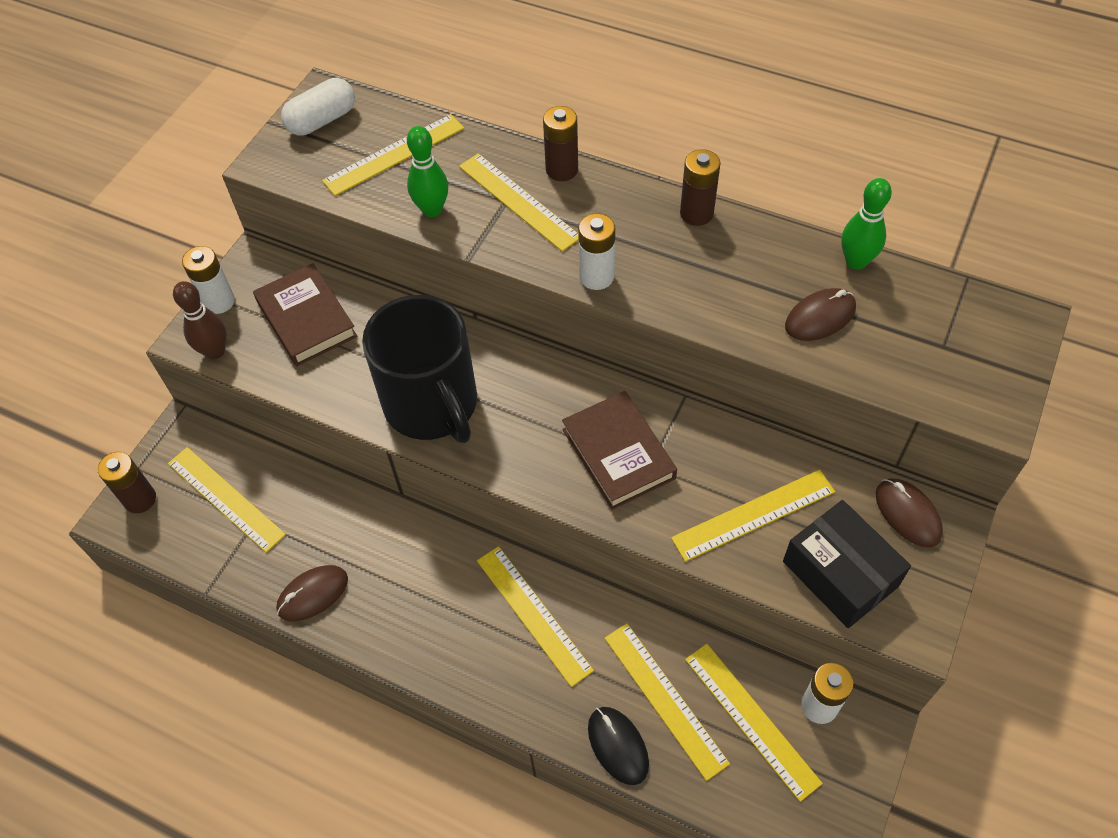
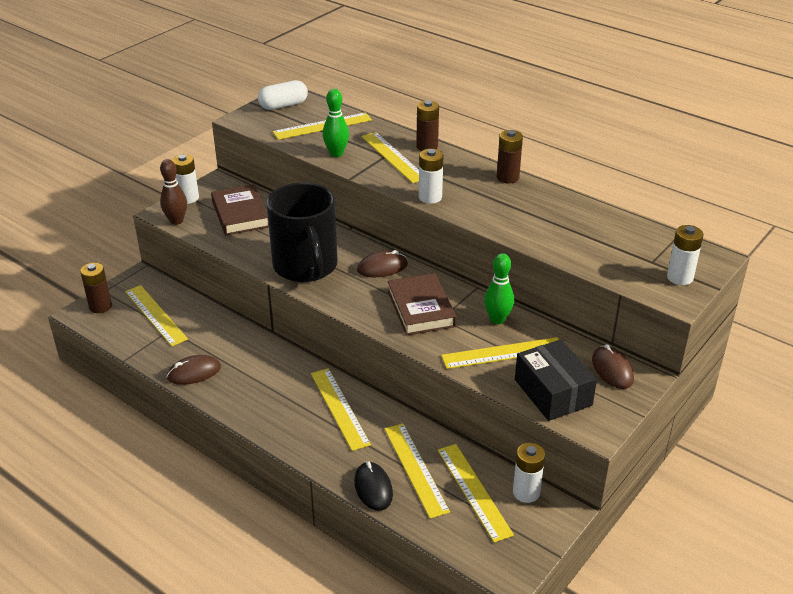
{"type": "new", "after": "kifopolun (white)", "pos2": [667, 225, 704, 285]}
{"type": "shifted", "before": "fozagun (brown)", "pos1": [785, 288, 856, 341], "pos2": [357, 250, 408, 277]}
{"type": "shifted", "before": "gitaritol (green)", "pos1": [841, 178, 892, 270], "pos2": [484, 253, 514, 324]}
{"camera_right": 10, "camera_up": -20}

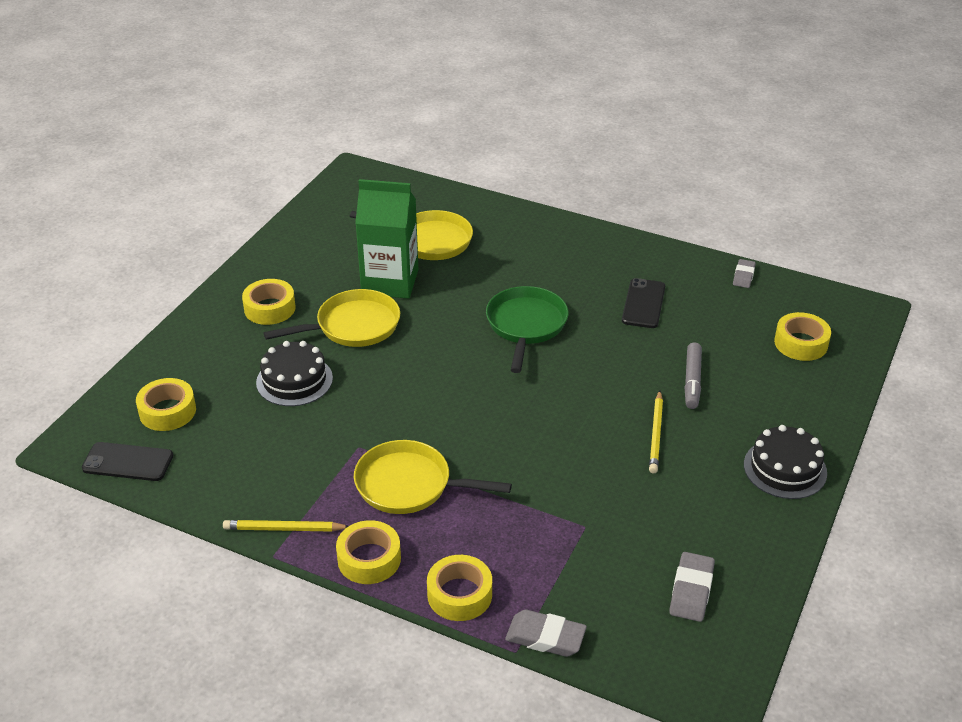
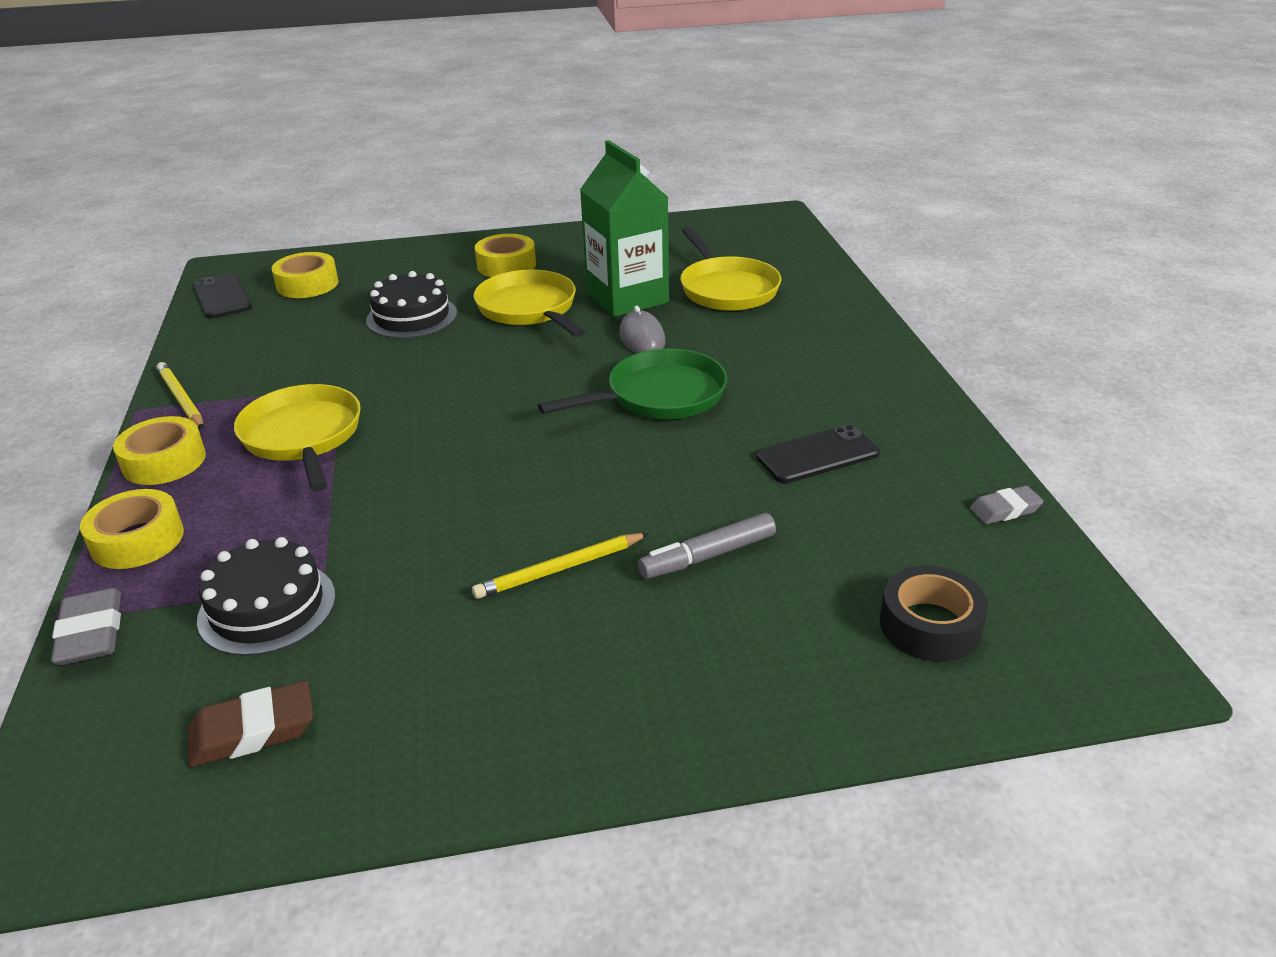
{"type": "new", "after": "fozagun (grey)", "pos2": [619, 305, 666, 353]}
{"type": "shifted", "before": "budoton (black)", "pos1": [744, 425, 827, 499], "pos2": [197, 537, 336, 656]}
{"type": "repainted", "before": "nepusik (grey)", "after": "nepusik (brown)", "pos1": [669, 552, 715, 622], "pos2": [187, 681, 313, 767]}
{"type": "repainted", "before": "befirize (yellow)", "after": "befirize (black)", "pos1": [774, 312, 831, 361], "pos2": [880, 565, 988, 662]}
{"type": "rotated", "before": "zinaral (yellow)", "pos1": [264, 289, 400, 347], "pos2": [474, 270, 585, 337], "turn": -150}
{"camera_right": 55, "camera_up": -5}

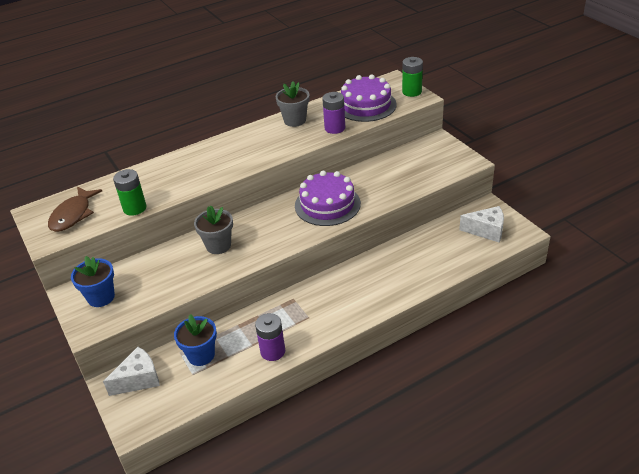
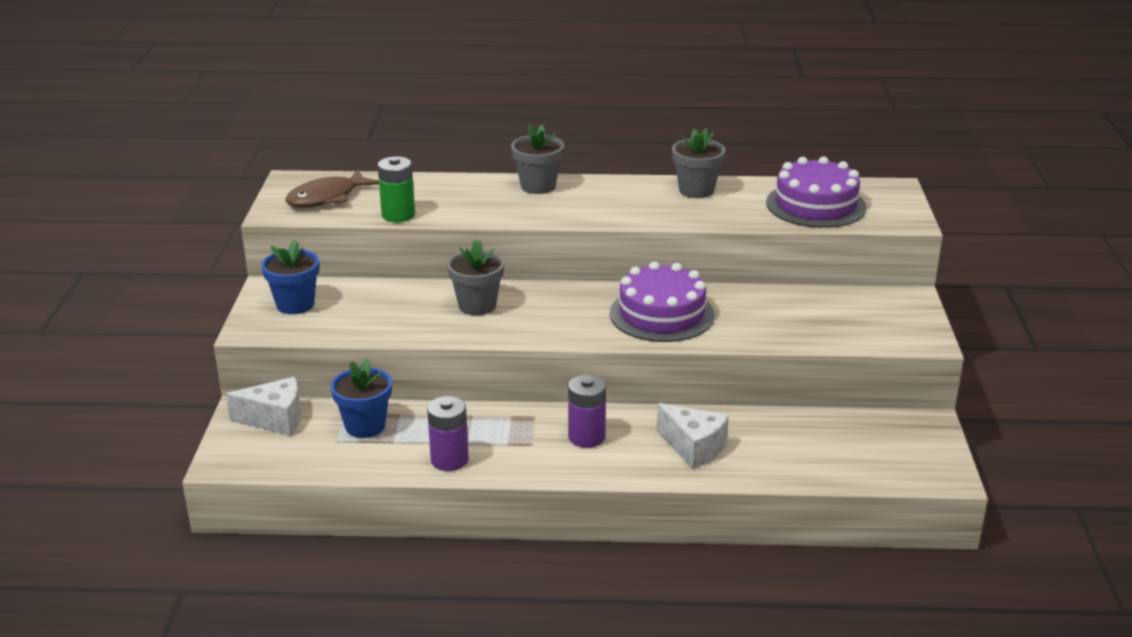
{"type": "gone", "before": "kifopolun (green)", "pos1": [402, 57, 423, 97]}
{"type": "new", "after": "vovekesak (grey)", "pos2": [511, 125, 564, 194]}
{"type": "shifted", "before": "kifopolun (purple)", "pos1": [322, 92, 345, 134], "pos2": [568, 375, 606, 448]}
{"type": "shifted", "before": "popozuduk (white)", "pos1": [459, 206, 504, 242], "pos2": [657, 403, 729, 469]}
{"camera_right": 30, "camera_up": -10}

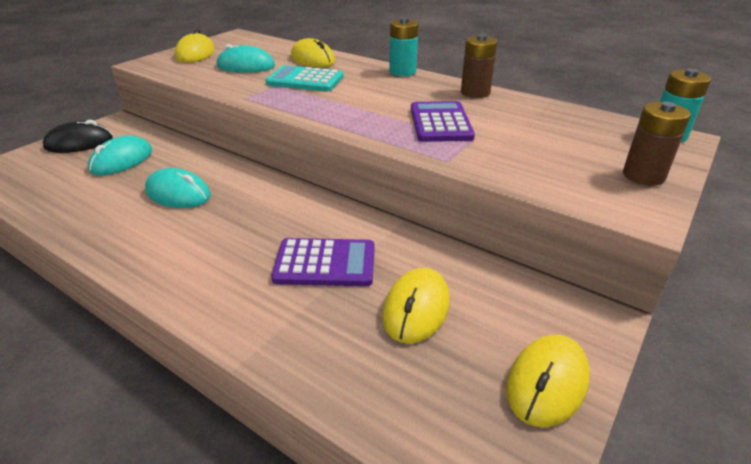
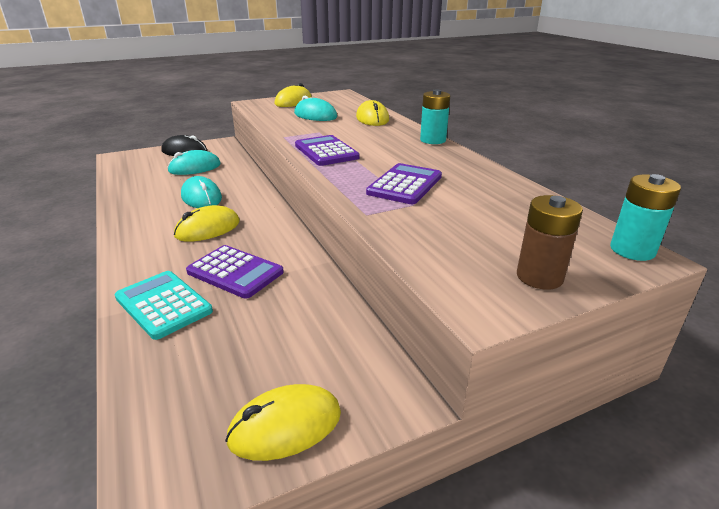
{"type": "gone", "before": "kifopolun (brown)", "pos1": [461, 34, 497, 98]}
{"type": "new", "after": "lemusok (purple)", "pos2": [295, 135, 360, 166]}
{"type": "shifted", "before": "lemusok (turquoise)", "pos1": [266, 65, 343, 92], "pos2": [115, 271, 213, 340]}
{"type": "shifted", "before": "fozagun (yellow)", "pos1": [382, 268, 450, 344], "pos2": [174, 205, 240, 242]}
{"camera_right": 30, "camera_up": -5}

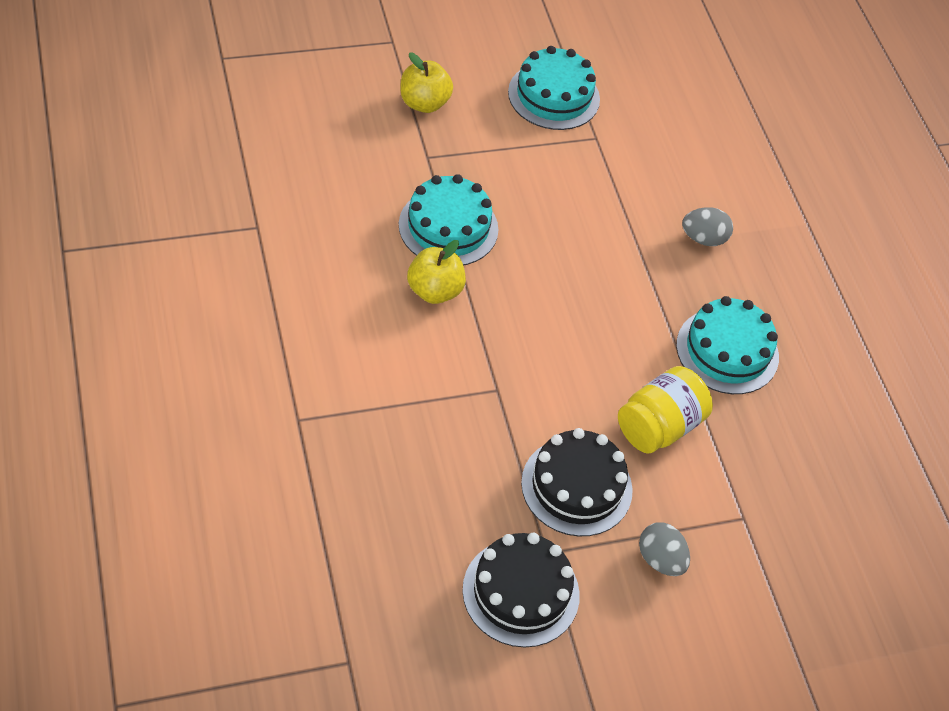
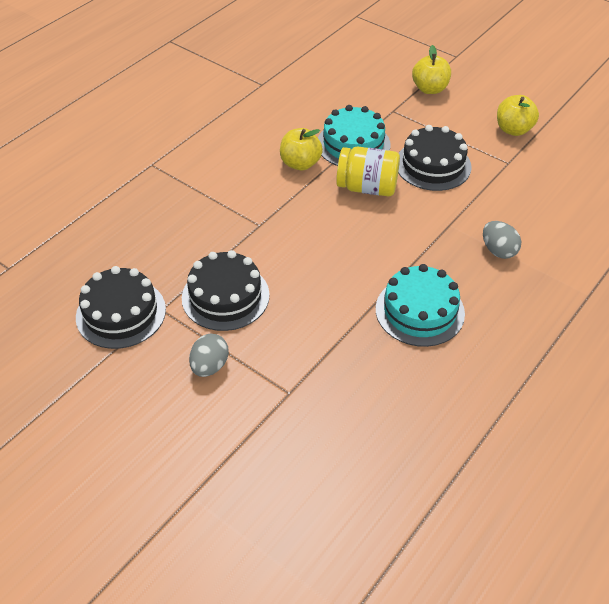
{"type": "new", "after": "budoton (black)", "pos2": [398, 125, 472, 191]}
{"type": "shifted", "before": "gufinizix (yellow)", "pos1": [618, 366, 713, 454], "pos2": [336, 147, 400, 197]}
{"type": "swapped", "before": "budoton (turquoise)", "after": "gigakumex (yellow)", "pos1": [508, 46, 600, 130], "pos2": [497, 95, 539, 136]}
{"camera_right": 60, "camera_up": -5}

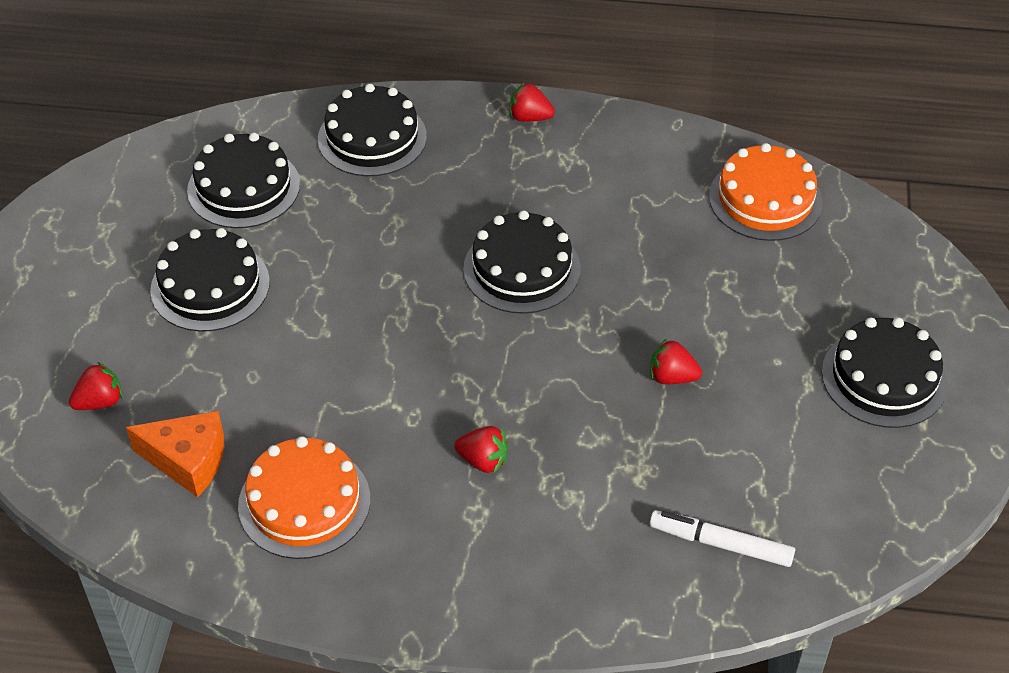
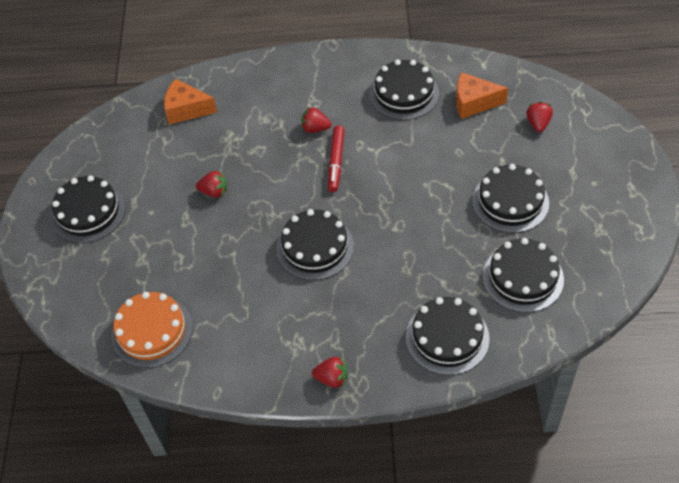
{"type": "new", "after": "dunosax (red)", "pos2": [328, 125, 344, 192]}
{"type": "swapped", "before": "dunosax (white)", "after": "popozuduk (orange)", "pos1": [650, 510, 795, 567], "pos2": [164, 79, 217, 125]}
{"type": "repainted", "before": "budoton (orange)", "after": "budoton (black)", "pos1": [238, 436, 370, 559], "pos2": [370, 60, 439, 120]}
{"type": "rotated", "before": "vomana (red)", "pos1": [69, 362, 123, 410], "pos2": [526, 102, 553, 132], "turn": 135}
{"camera_right": 175, "camera_up": 5}

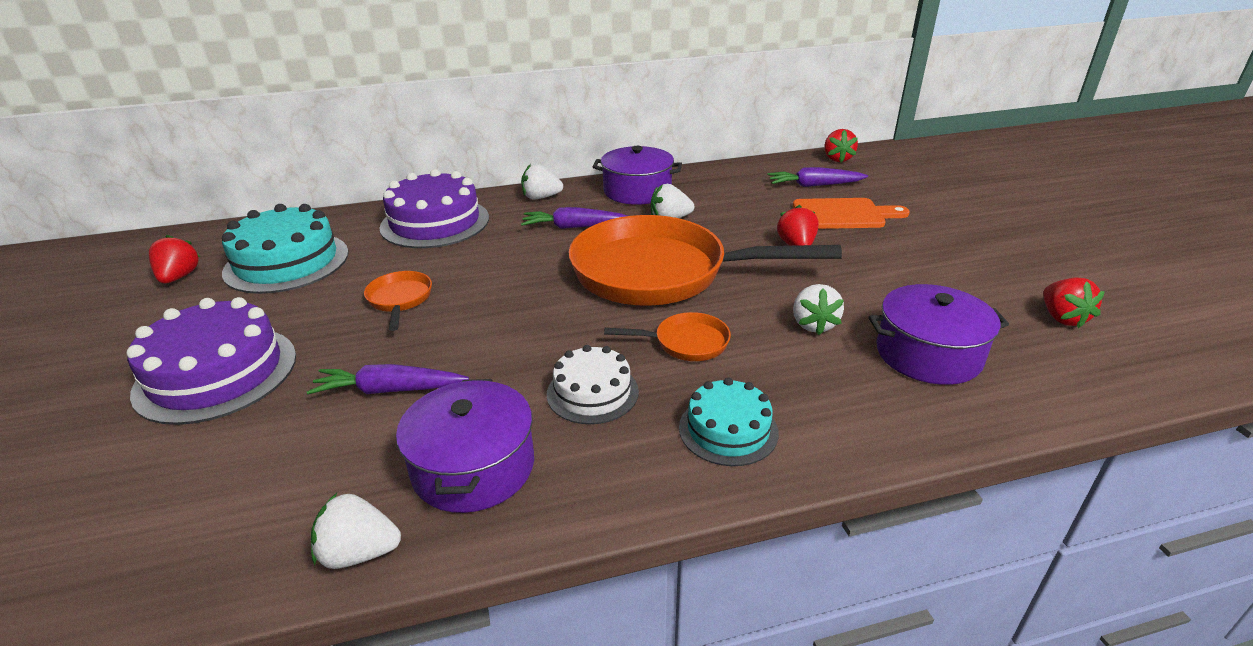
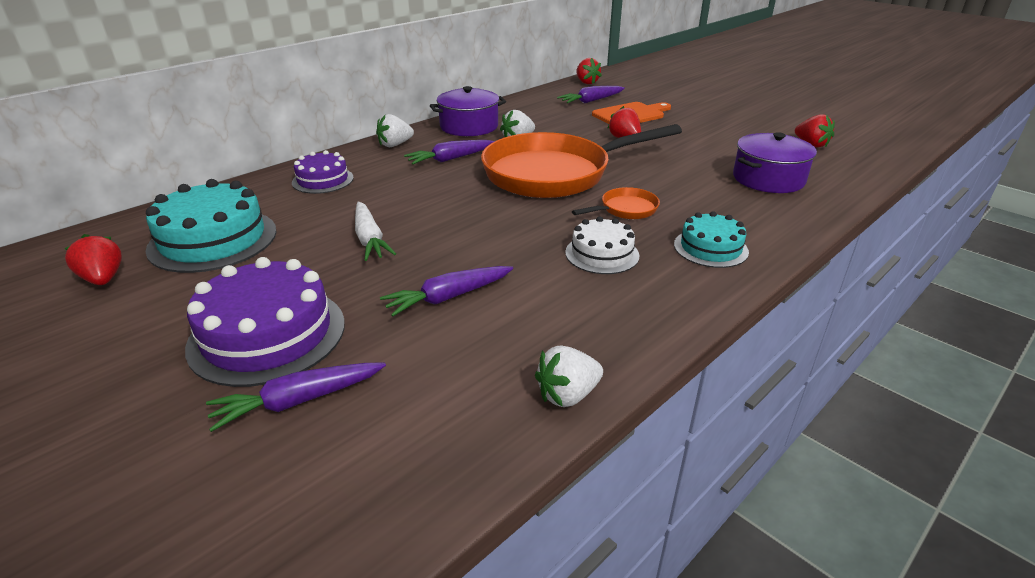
{"type": "gone", "before": "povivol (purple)", "pos1": [396, 379, 534, 513]}
{"type": "gone", "before": "vomana (white)", "pos1": [793, 284, 844, 335]}
{"type": "new", "after": "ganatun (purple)", "pos2": [206, 363, 386, 432]}
{"type": "swapped", "before": "zinaral (orange)", "after": "ganatun (white)", "pos1": [364, 271, 432, 331], "pos2": [355, 202, 396, 261]}
{"type": "scaled", "before": "budoton (purple)", "pos1": [379, 169, 489, 248], "pos2": [292, 150, 354, 194], "scale": 0.59}
{"camera_right": -30, "camera_up": 0}

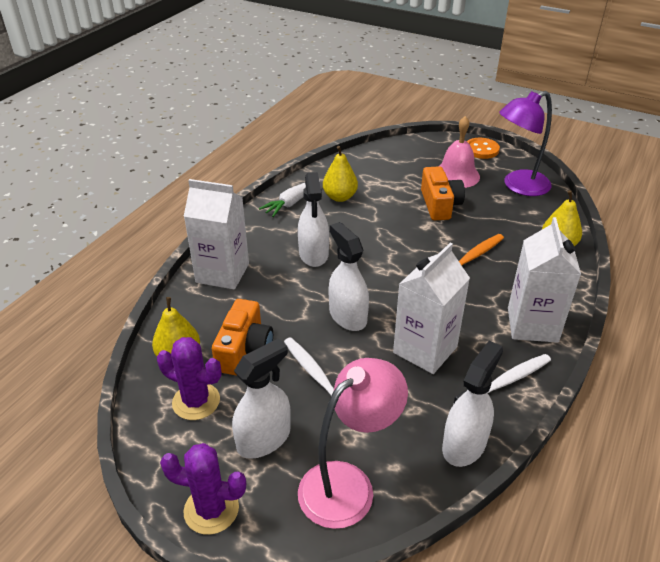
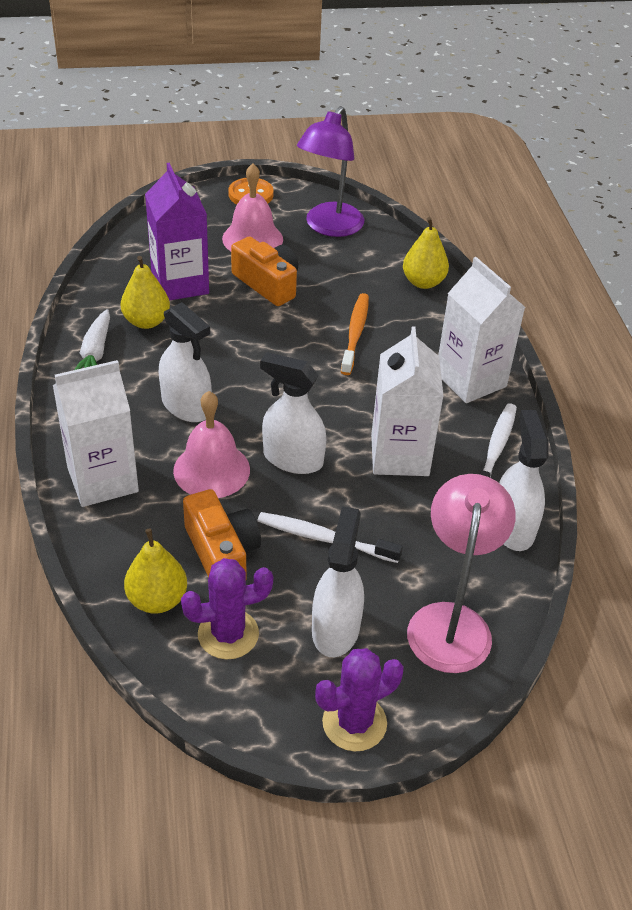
{"type": "new", "after": "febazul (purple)", "pos2": [145, 163, 209, 301]}
{"type": "new", "after": "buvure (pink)", "pos2": [173, 391, 250, 498]}
{"camera_right": -40, "camera_up": 5}

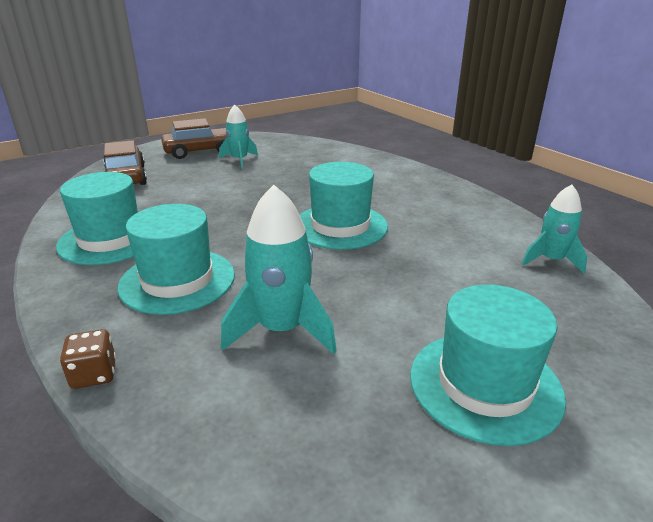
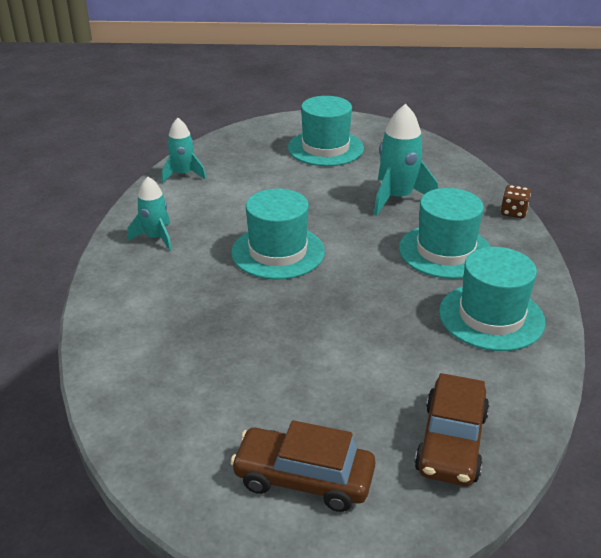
{"type": "shifted", "before": "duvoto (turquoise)", "pos1": [219, 104, 258, 169], "pos2": [127, 177, 172, 251]}
{"camera_right": -145, "camera_up": 5}

